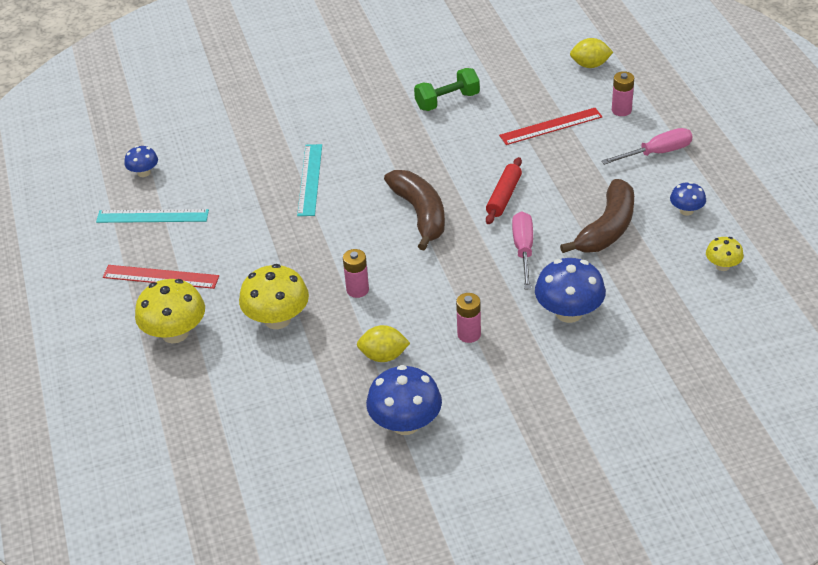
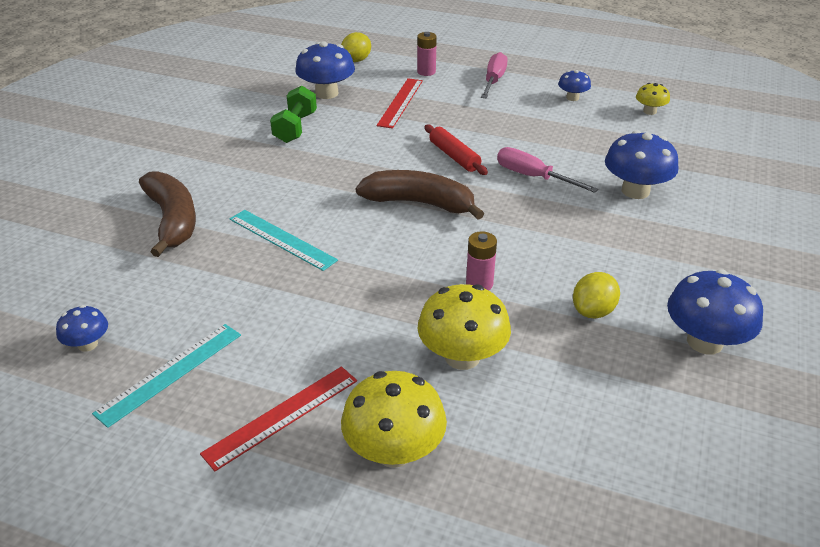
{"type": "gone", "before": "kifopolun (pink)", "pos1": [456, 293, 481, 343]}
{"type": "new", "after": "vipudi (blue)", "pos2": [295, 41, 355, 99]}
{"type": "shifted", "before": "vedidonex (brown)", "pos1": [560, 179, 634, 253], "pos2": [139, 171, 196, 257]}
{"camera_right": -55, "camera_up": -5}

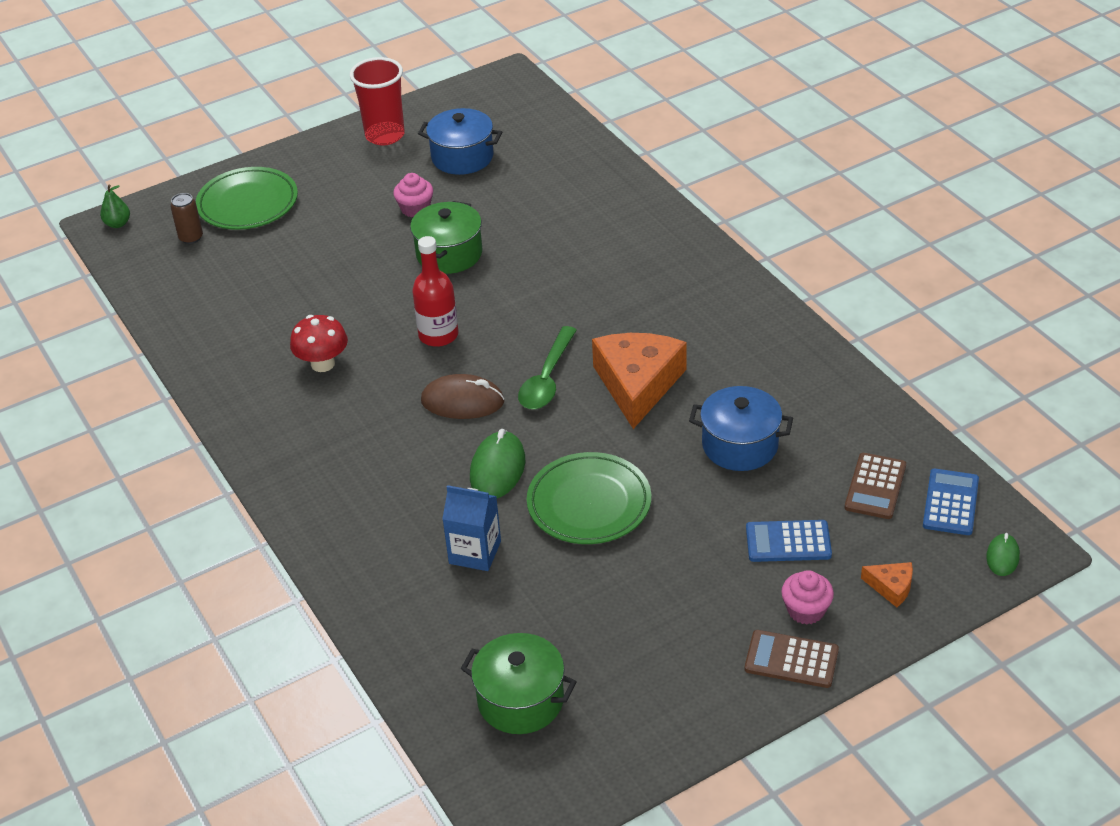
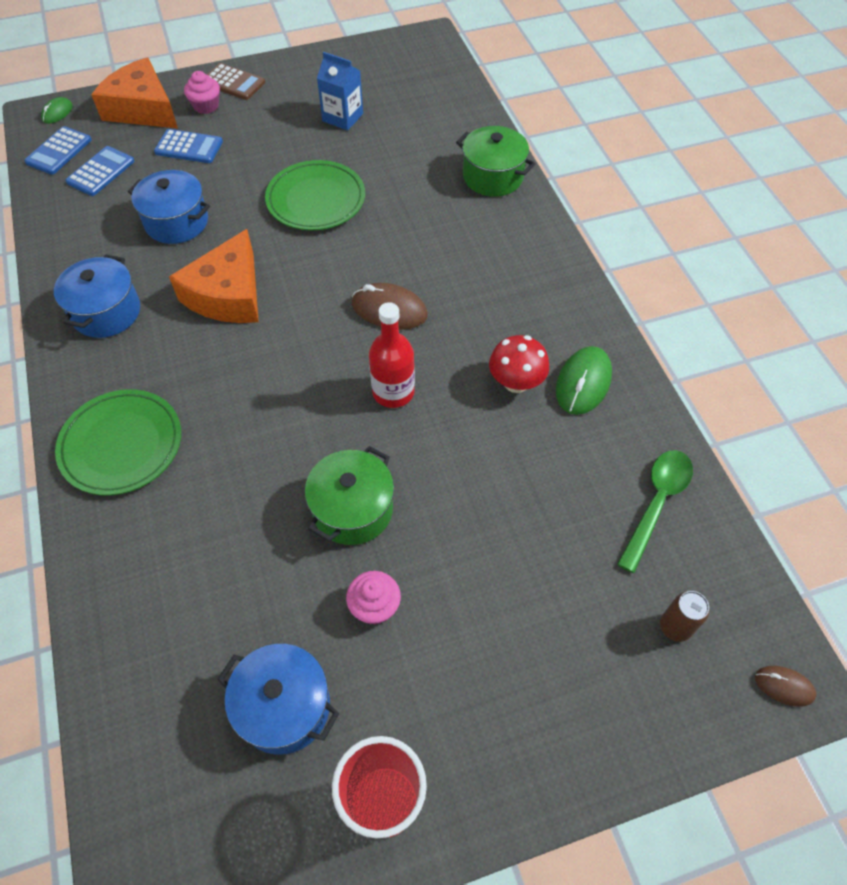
{"type": "new", "after": "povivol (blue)", "pos2": [54, 254, 140, 338]}
{"type": "shifted", "before": "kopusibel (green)", "pos1": [196, 167, 298, 230], "pos2": [55, 389, 181, 495]}
{"type": "shifted", "before": "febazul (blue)", "pos1": [442, 485, 501, 571], "pos2": [317, 52, 363, 130]}
{"type": "shifted", "before": "povivol (green)", "pos1": [460, 633, 577, 734], "pos2": [456, 126, 535, 197]}
{"type": "shifted", "before": "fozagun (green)", "pos1": [470, 429, 525, 498], "pos2": [556, 346, 612, 415]}
{"type": "shifted", "before": "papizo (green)", "pos1": [518, 326, 577, 409], "pos2": [617, 450, 693, 573]}
{"type": "swapped", "before": "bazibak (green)", "after": "fozagun (brown)", "pos1": [100, 184, 130, 228], "pos2": [755, 666, 816, 707]}
{"type": "repainted", "before": "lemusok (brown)", "after": "lemusok (blue)", "pos1": [845, 453, 906, 519], "pos2": [65, 146, 134, 196]}
{"type": "scaled", "before": "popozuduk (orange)", "pos1": [861, 562, 913, 607], "pos2": [91, 57, 178, 128], "scale": 2.28}
{"camera_right": -170, "camera_up": 15}

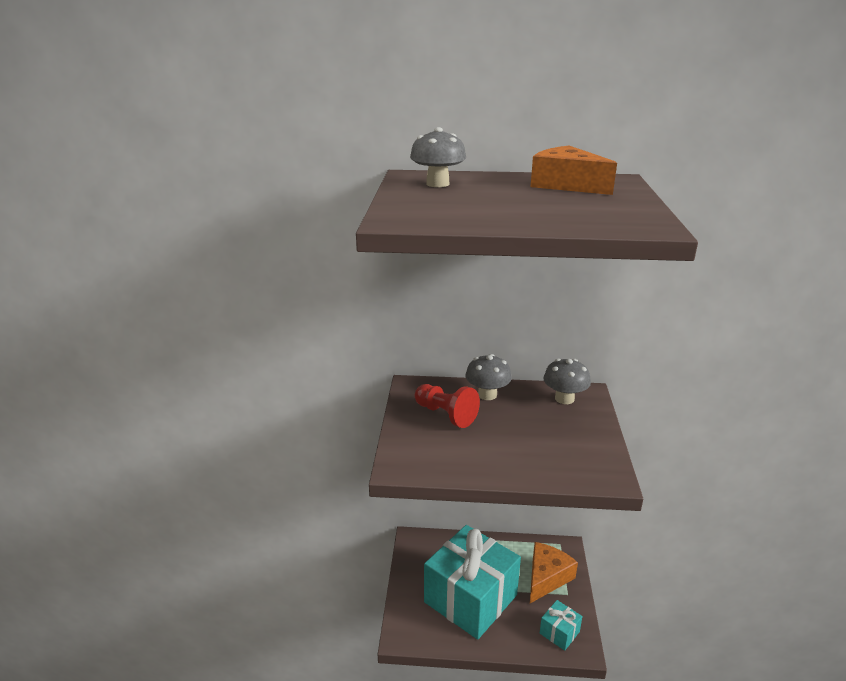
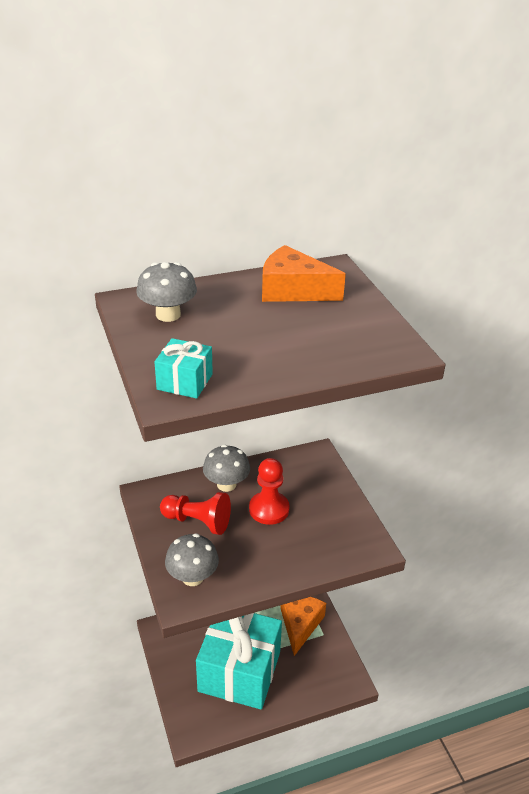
{"type": "new", "after": "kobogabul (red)", "pos2": [249, 458, 290, 525]}
{"type": "shifted", "before": "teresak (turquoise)", "pos1": [540, 600, 582, 651], "pos2": [154, 338, 213, 399]}
{"type": "shifted", "before": "vipudi (grey)", "pos1": [543, 359, 591, 404], "pos2": [165, 533, 219, 586]}
{"camera_right": -25, "camera_up": 10}

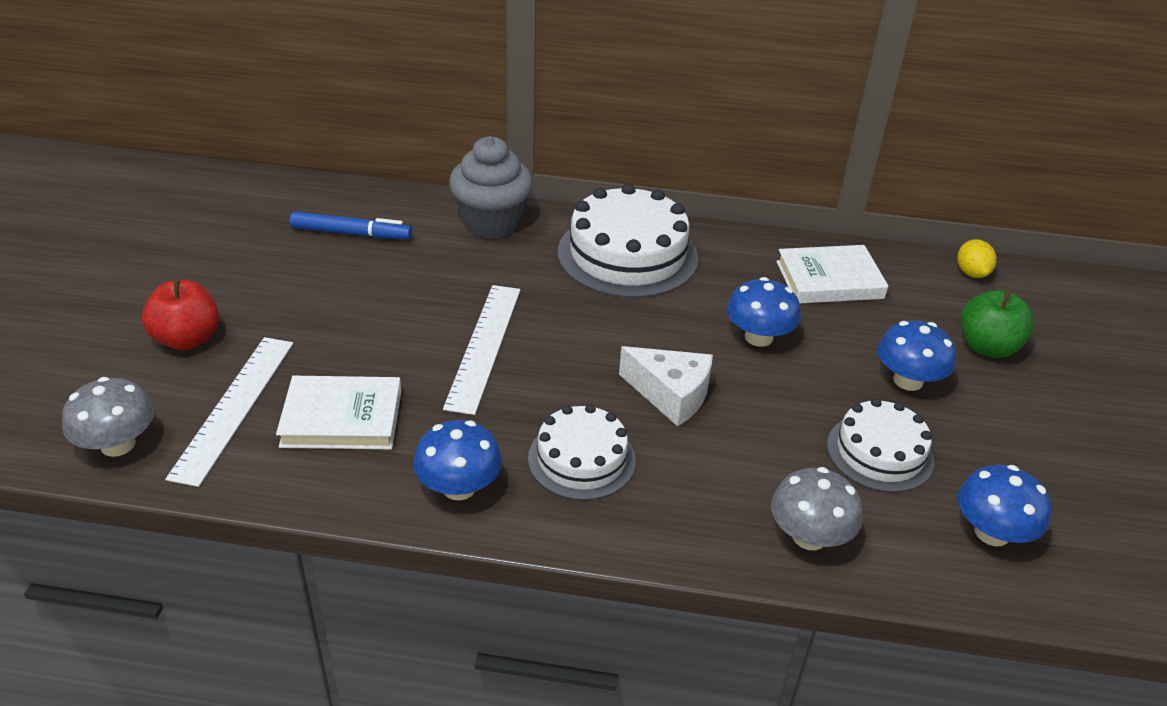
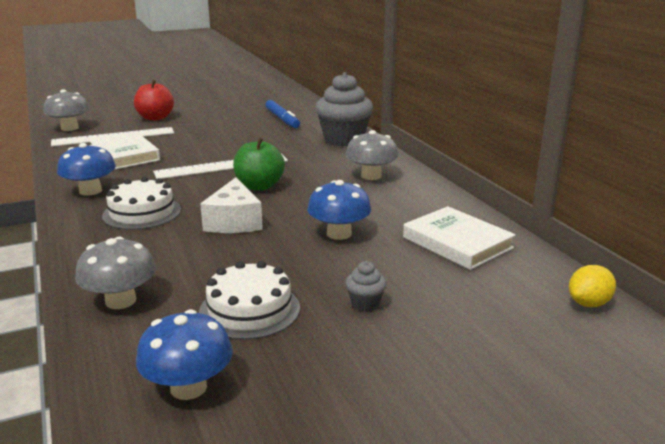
{"type": "shifted", "before": "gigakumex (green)", "pos1": [961, 290, 1034, 358], "pos2": [233, 137, 285, 191]}
{"type": "swapped", "before": "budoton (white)", "after": "vipudi (grey)", "pos1": [558, 184, 698, 298], "pos2": [346, 130, 398, 180]}
{"type": "swapped", "before": "vipudi (blue)", "after": "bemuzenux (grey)", "pos1": [877, 320, 956, 391], "pos2": [345, 261, 386, 311]}
{"camera_right": 60, "camera_up": -15}

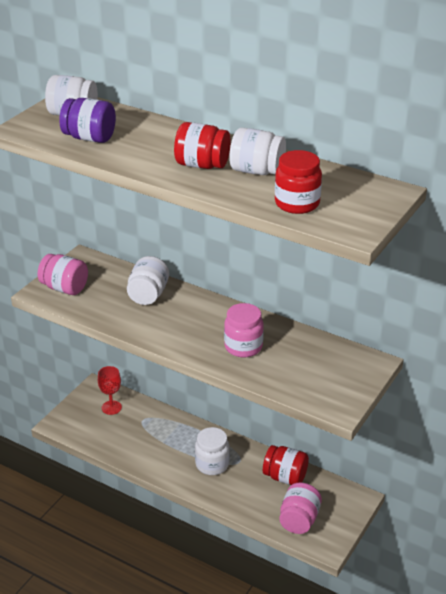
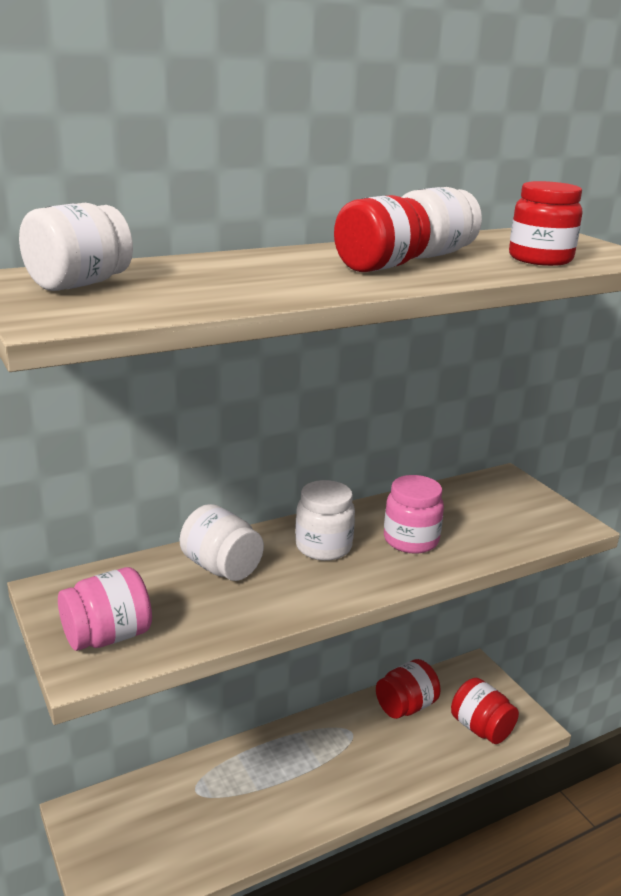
{"type": "gone", "before": "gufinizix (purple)", "pos1": [59, 98, 116, 143]}
{"type": "gone", "before": "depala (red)", "pos1": [98, 366, 122, 415]}
{"type": "shifted", "before": "gufinizix (white)", "pos1": [195, 427, 230, 475], "pos2": [295, 480, 355, 561]}
{"type": "repainted", "before": "gufinizix (pink)", "after": "gufinizix (red)", "pos1": [279, 483, 322, 534], "pos2": [451, 678, 519, 744]}
{"camera_right": -60, "camera_up": -10}

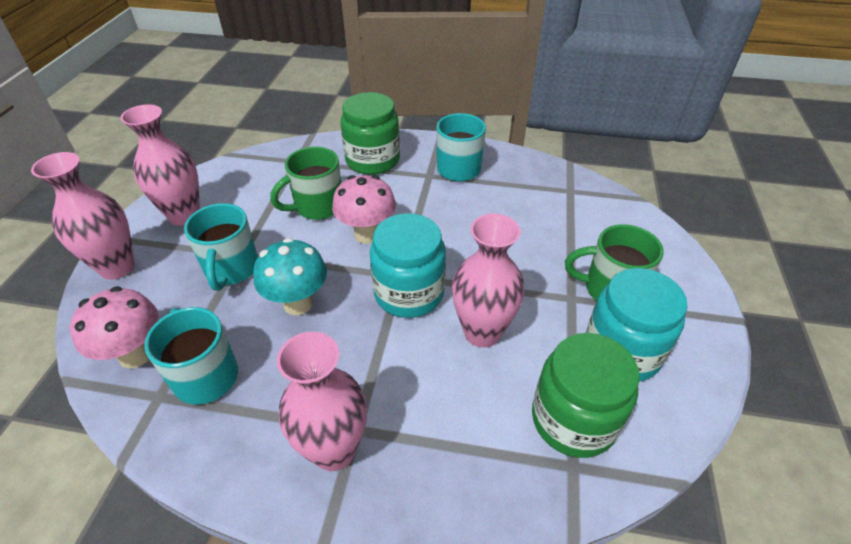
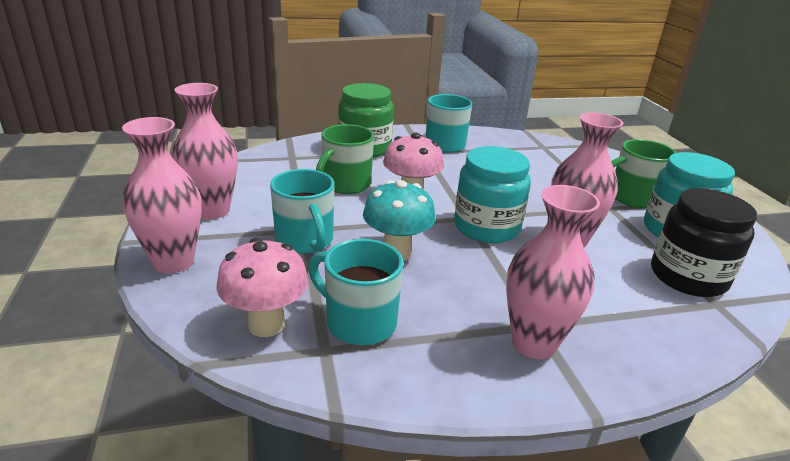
{"type": "repainted", "before": "gufinizix (green)", "after": "gufinizix (black)", "pos1": [532, 333, 640, 458], "pos2": [651, 188, 757, 297]}
{"camera_right": -25, "camera_up": -15}

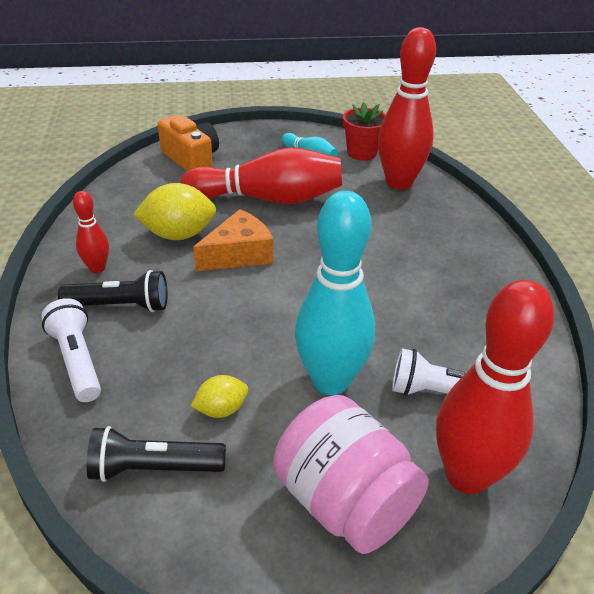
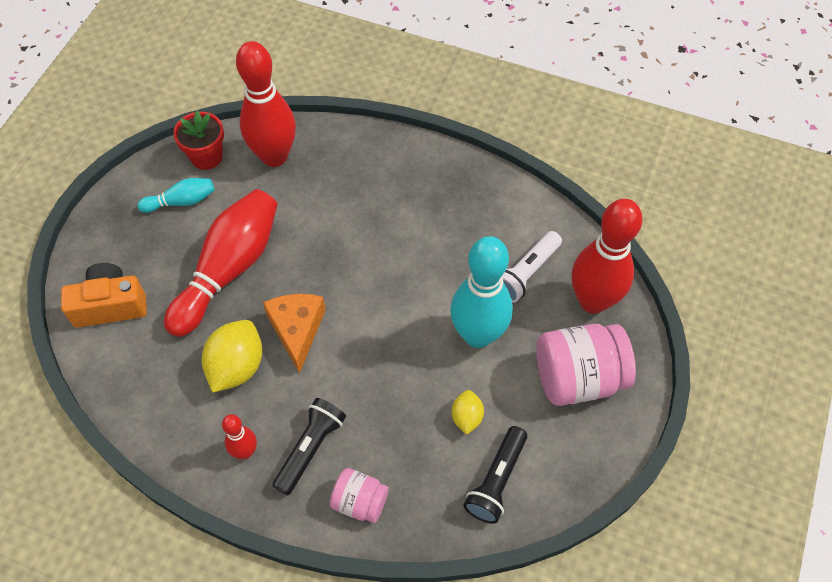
{"type": "swapped", "before": "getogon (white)", "after": "gufinizix (pink)", "pos1": [41, 298, 101, 402], "pos2": [330, 468, 389, 523]}
{"camera_right": -60, "camera_up": 20}

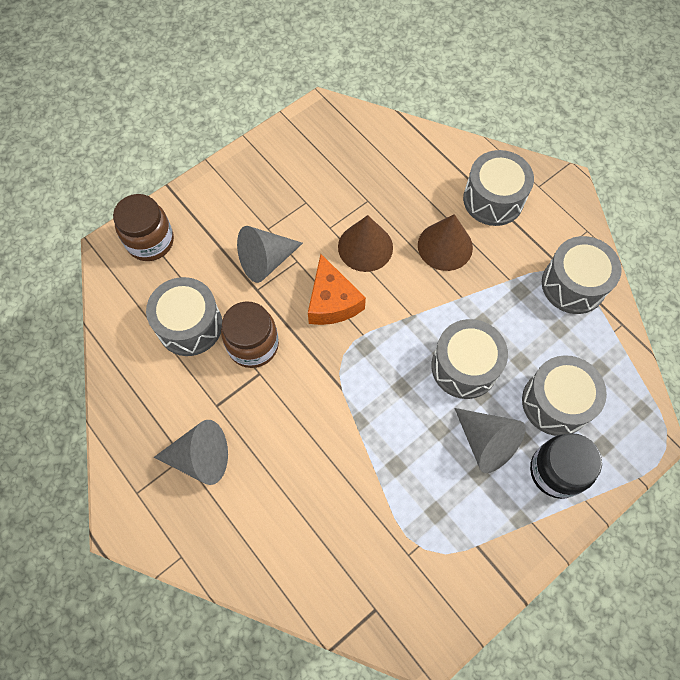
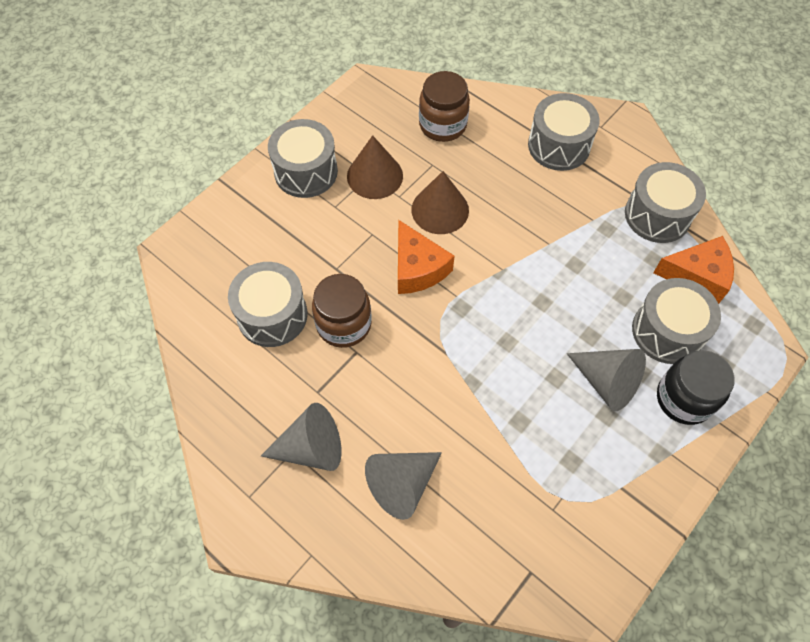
{"type": "new", "after": "popozuduk (orange)", "pos2": [653, 236, 734, 304]}
{"type": "shifted", "before": "gufinizix (brown)", "pos1": [113, 194, 174, 261], "pos2": [419, 71, 470, 142]}
{"type": "shifted", "before": "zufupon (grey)", "pos1": [237, 226, 303, 283], "pos2": [365, 452, 442, 520]}
{"type": "shifted", "before": "zufupon (brown)", "pos1": [418, 214, 473, 271], "pos2": [347, 135, 403, 199]}
{"type": "shifted", "before": "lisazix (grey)", "pos1": [431, 319, 508, 399], "pos2": [268, 119, 338, 198]}
{"camera_right": -10, "camera_up": -5}

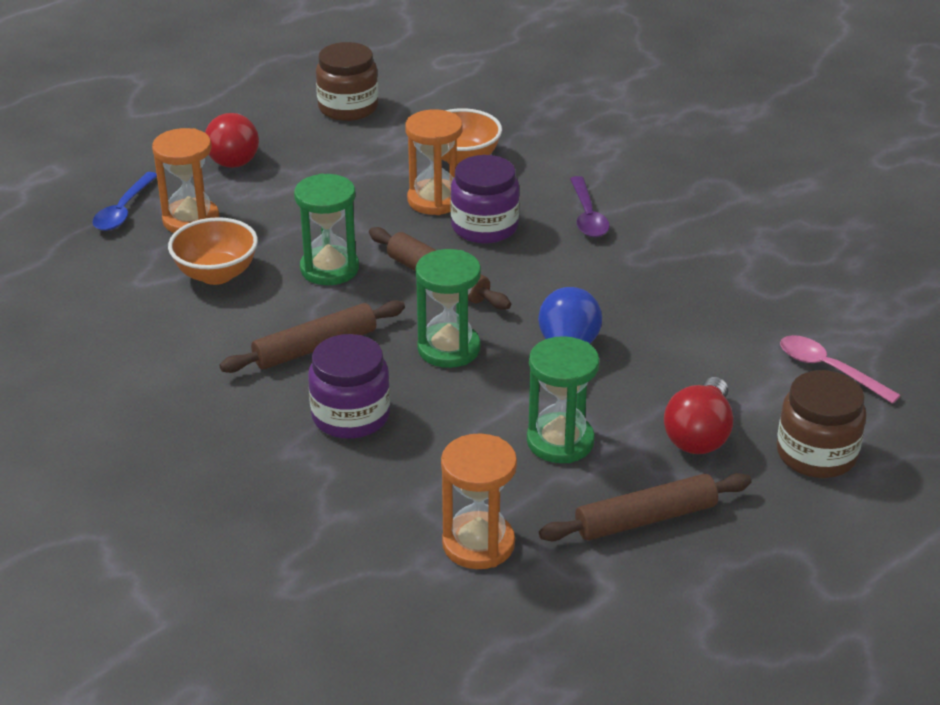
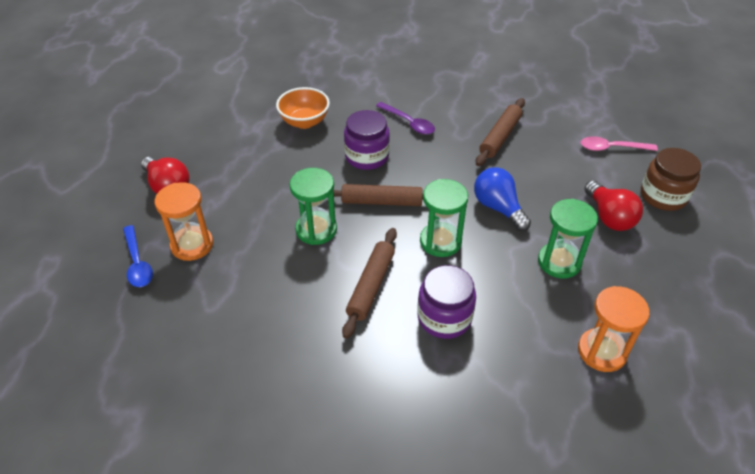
{"type": "gone", "before": "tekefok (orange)", "pos1": [168, 217, 258, 285]}
{"type": "gone", "before": "gufinizix (brown)", "pos1": [316, 42, 378, 121]}
{"type": "gone", "before": "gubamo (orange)", "pos1": [405, 109, 462, 215]}
{"type": "shifted", "before": "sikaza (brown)", "pos1": [539, 473, 752, 541], "pos2": [476, 98, 525, 166]}
{"camera_right": -40, "camera_up": 10}

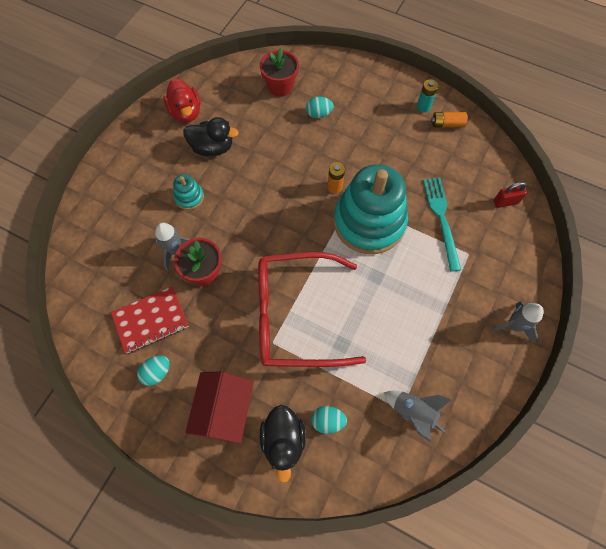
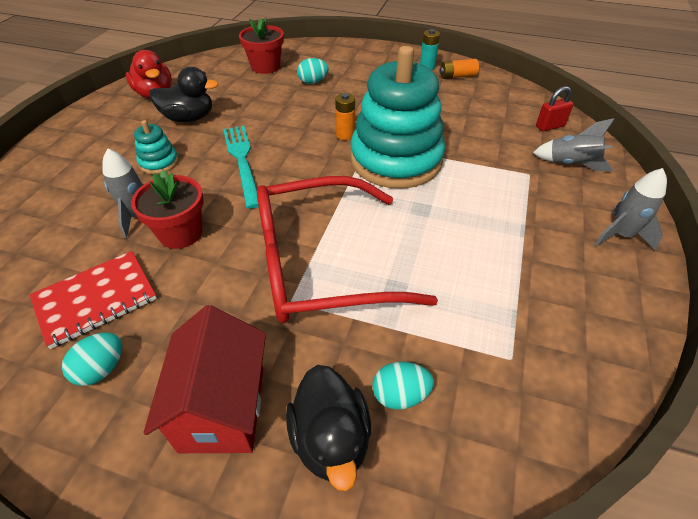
{"type": "shifted", "before": "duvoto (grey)", "pos1": [384, 391, 452, 442], "pos2": [533, 118, 614, 172]}
{"type": "shifted", "before": "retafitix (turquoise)", "pos1": [423, 177, 461, 272], "pos2": [223, 126, 259, 209]}
{"camera_right": -10, "camera_up": -20}

